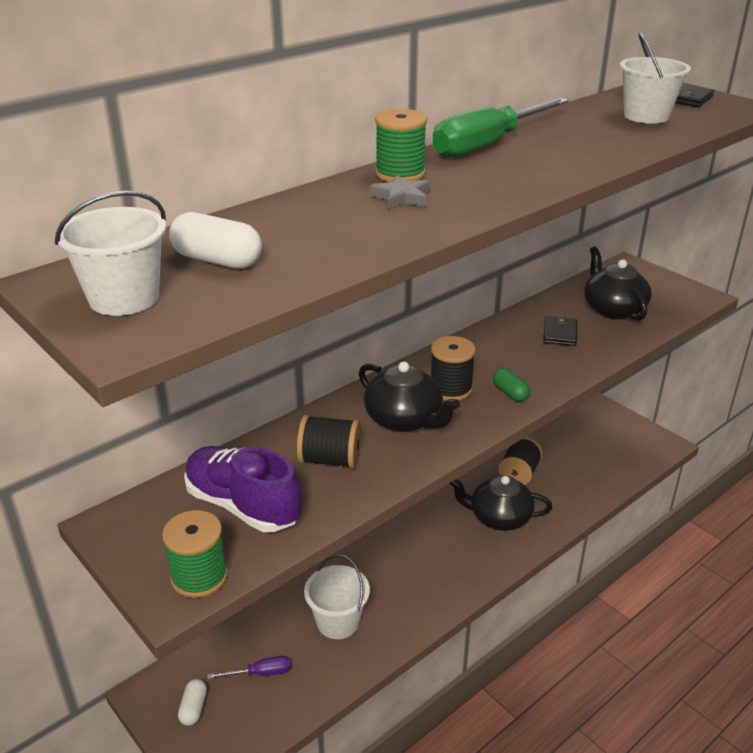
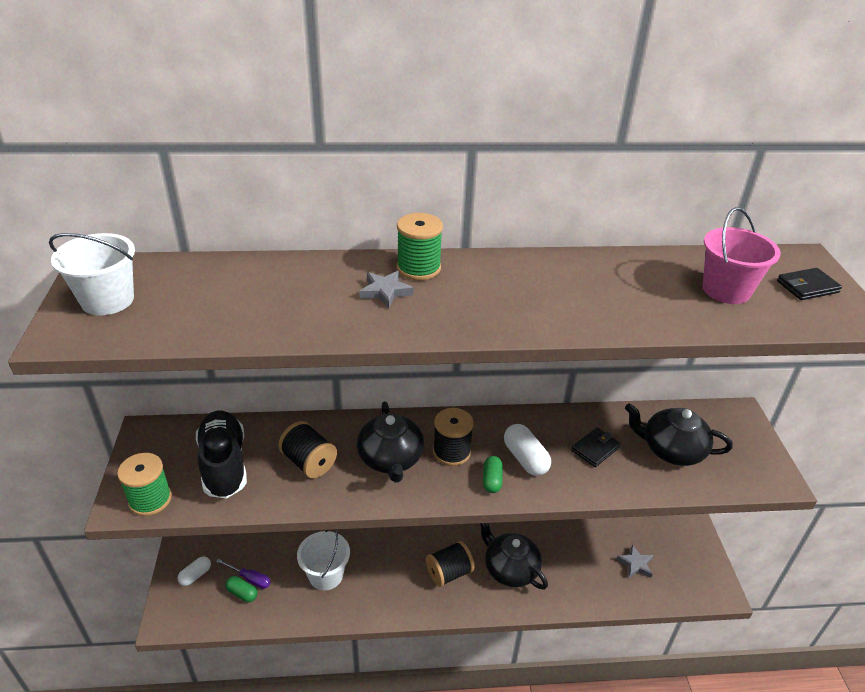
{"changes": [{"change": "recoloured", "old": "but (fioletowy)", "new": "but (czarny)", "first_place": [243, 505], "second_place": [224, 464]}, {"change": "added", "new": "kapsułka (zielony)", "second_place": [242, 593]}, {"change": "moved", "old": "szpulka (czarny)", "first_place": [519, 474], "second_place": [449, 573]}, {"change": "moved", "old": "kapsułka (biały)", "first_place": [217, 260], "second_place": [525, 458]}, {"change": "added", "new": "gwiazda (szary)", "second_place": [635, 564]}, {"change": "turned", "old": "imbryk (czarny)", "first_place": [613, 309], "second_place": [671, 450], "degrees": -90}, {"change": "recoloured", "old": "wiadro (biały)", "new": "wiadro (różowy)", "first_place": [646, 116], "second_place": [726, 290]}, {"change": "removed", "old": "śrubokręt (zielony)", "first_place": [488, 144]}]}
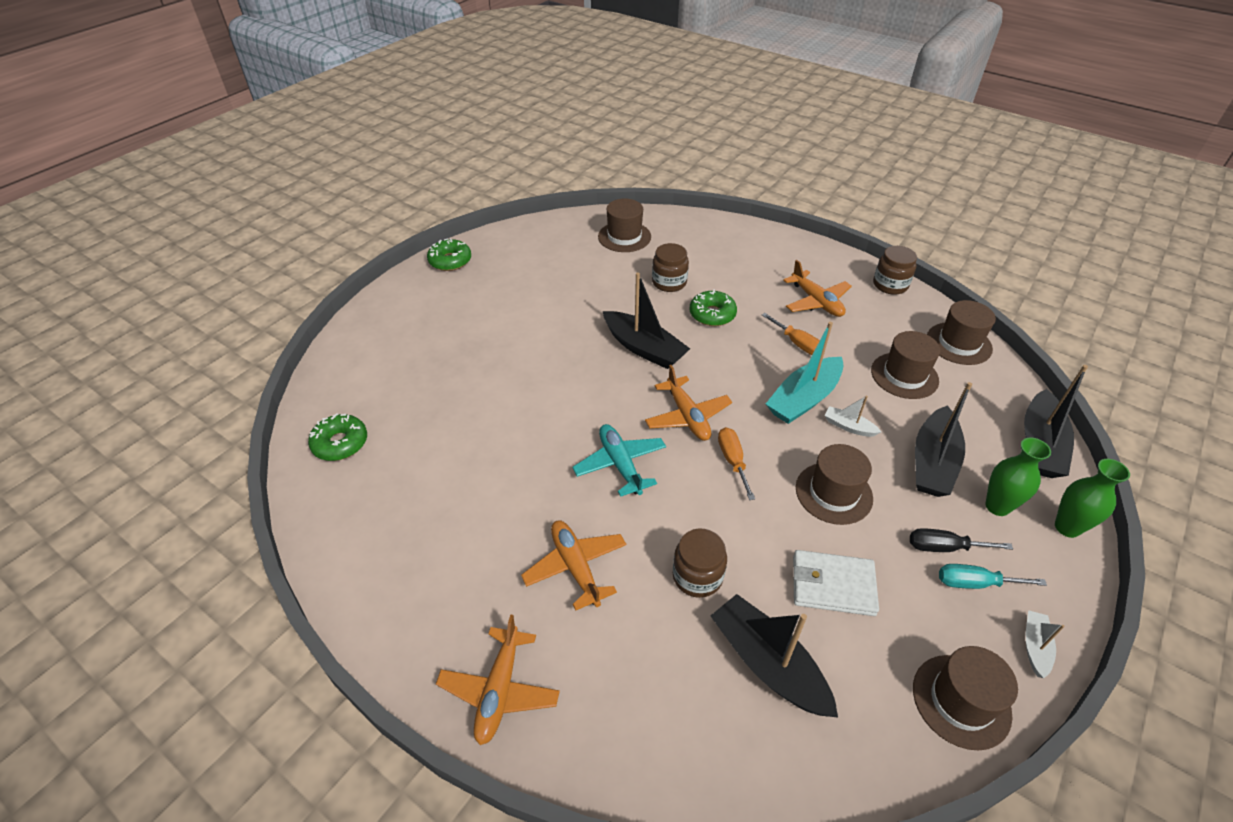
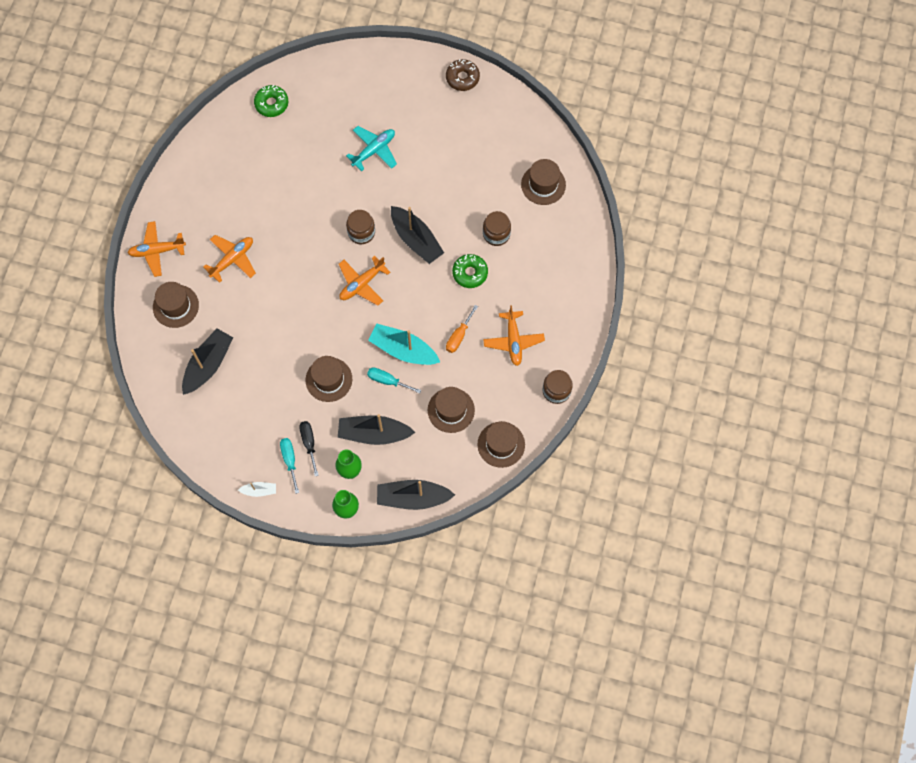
{"changes": [{"change": "moved", "old": "kapelusz (brązowy)", "first_place": [961, 701], "second_place": [175, 306]}, {"change": "moved", "old": "samolot (turkusowy)", "first_place": [620, 464], "second_place": [374, 150]}, {"change": "moved", "old": "słoik (brązowy)", "first_place": [697, 576], "second_place": [361, 232]}, {"change": "replaced", "old": "łódka (biały)", "new": "śrubokręt (turkusowy)", "first_place": [849, 427], "second_place": [387, 381]}, {"change": "turned", "old": "łódka (czarny)", "first_place": [644, 348], "second_place": [416, 239], "degrees": -60}, {"change": "recoloured", "old": "donut (zielony)", "new": "donut (brązowy)", "first_place": [450, 261], "second_place": [462, 78]}, {"change": "turned", "old": "samolot (pomarańczowy)", "first_place": [816, 301], "second_place": [513, 341], "degrees": -45}, {"change": "removed", "old": "śrubokręt (pomarańczowy)", "first_place": [733, 461]}, {"change": "removed", "old": "portfel (biały)", "first_place": [832, 585]}]}
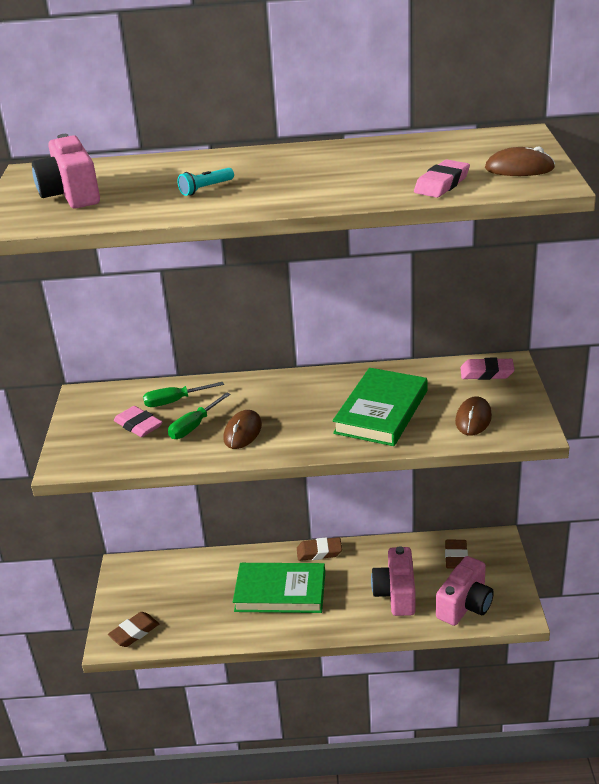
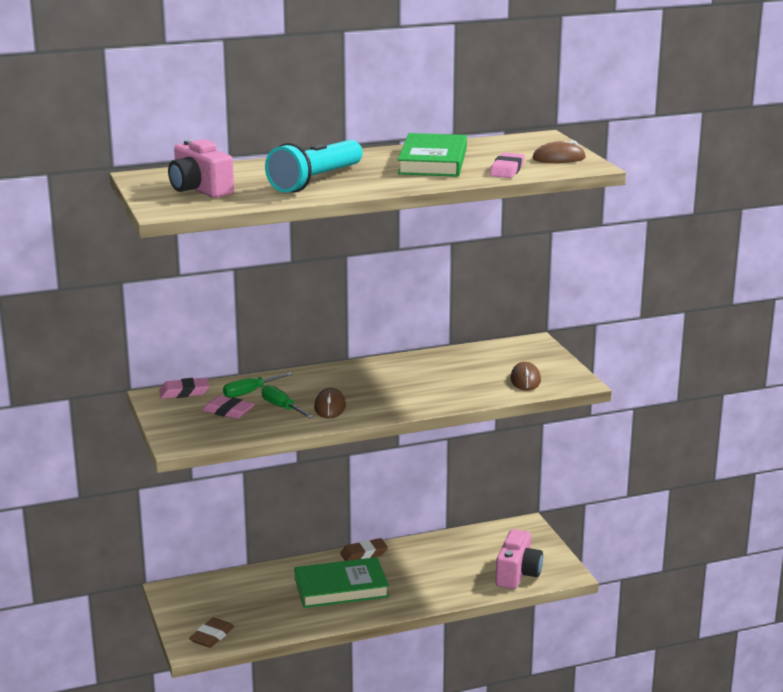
{"changes": [{"change": "moved", "old": "gumka do mazania (różowy)", "first_place": [486, 373], "second_place": [184, 392]}, {"change": "turned", "old": "śrubokręt (zielony)", "first_place": [194, 426], "second_place": [281, 407], "degrees": 120}, {"change": "resized", "old": "latarka (turkusowy)", "first_place": [206, 189], "second_place": [316, 181], "factor": 2.47}, {"change": "moved", "old": "książka (zielony)", "first_place": [381, 412], "second_place": [432, 161]}, {"change": "removed", "old": "aparat fotograficzny (różowy)", "first_place": [396, 593]}, {"change": "removed", "old": "gumka do mazania (brązowy)", "first_place": [456, 557]}]}
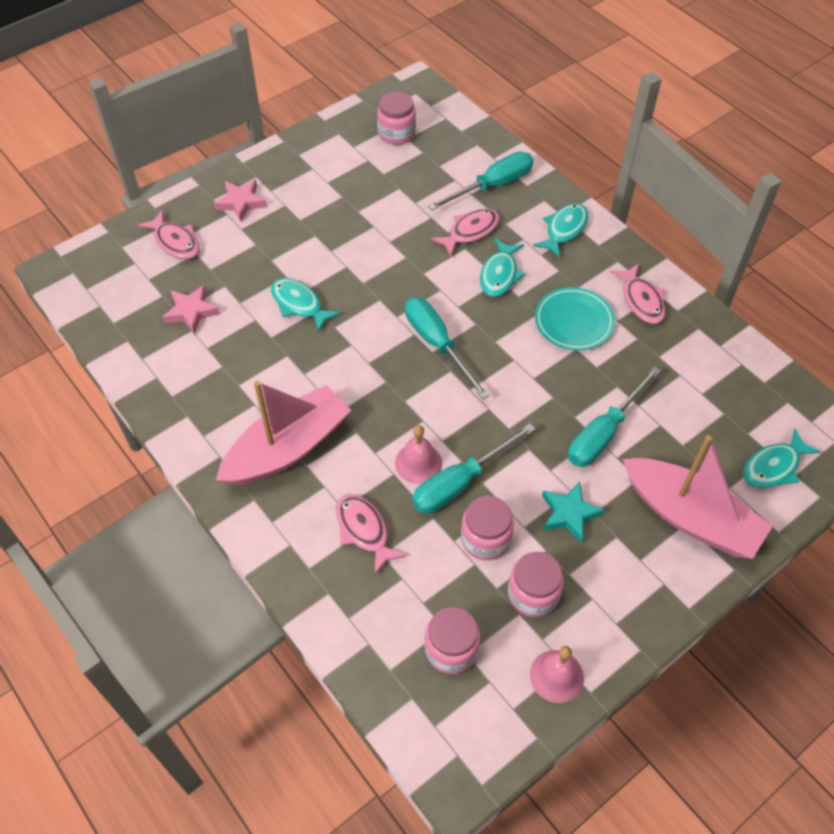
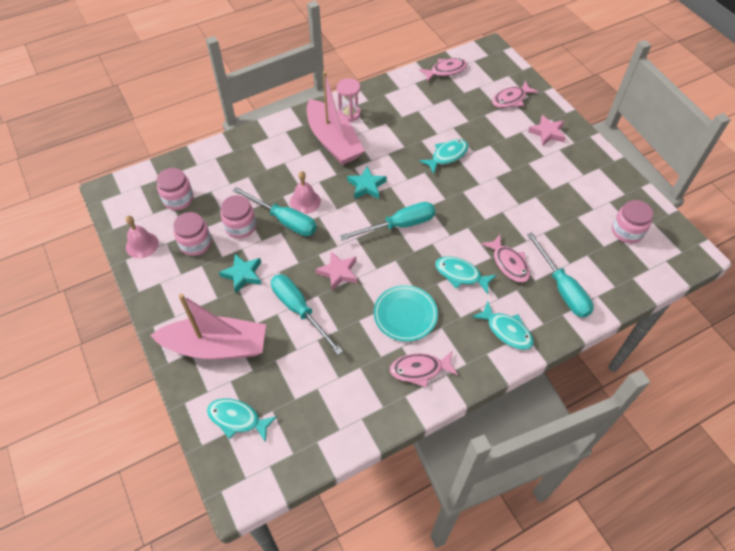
{"changes": [{"change": "turned", "old": "łódka (różowy)", "first_place": [690, 517], "second_place": [216, 346], "degrees": -135}, {"change": "turned", "old": "ryba (turkusowy)", "first_place": [774, 467], "second_place": [237, 419], "degrees": -45}, {"change": "turned", "old": "śrubokręt (turkusowy)", "first_place": [460, 482], "second_place": [284, 220], "degrees": 150}, {"change": "moved", "old": "gwiazda (różowy)", "first_place": [191, 311], "second_place": [338, 272]}, {"change": "added", "new": "klepsydra (różowy)", "second_place": [349, 114]}, {"change": "added", "new": "gwiazda (turkusowy)", "second_place": [366, 186]}, {"change": "moved", "old": "ryba (różowy)", "first_place": [364, 530], "second_place": [446, 71]}]}
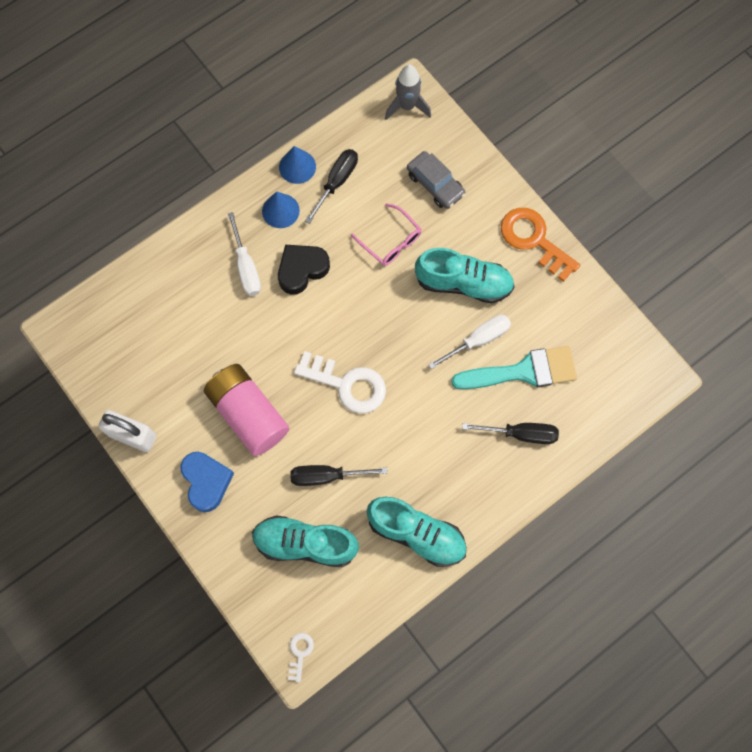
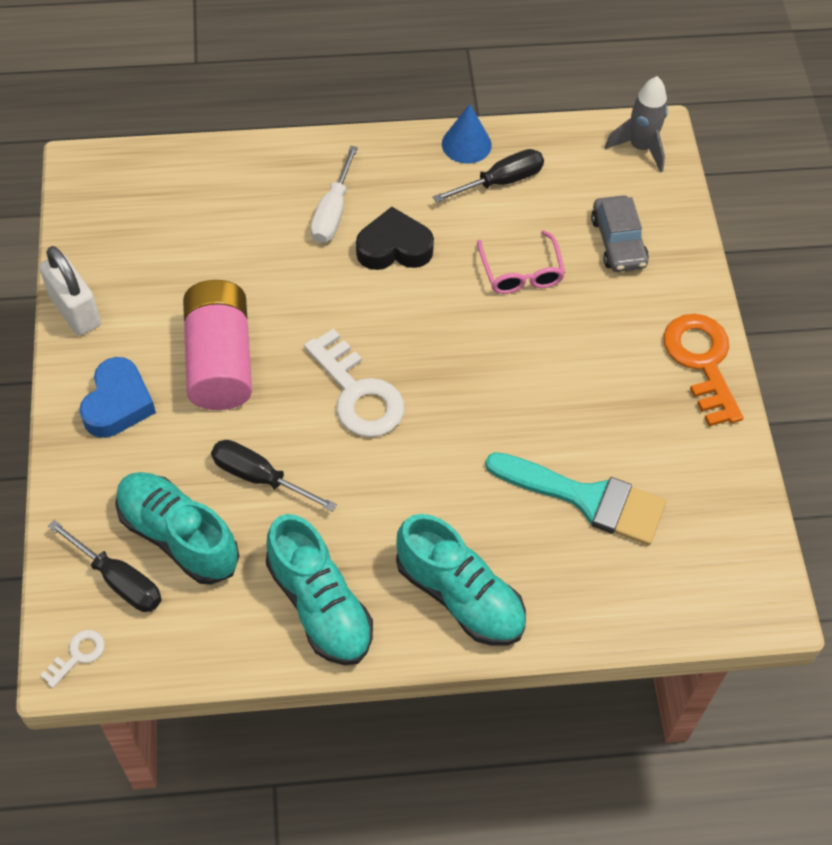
{"changes": [{"change": "moved", "old": "śrubokręt (czarny)", "first_place": [520, 434], "second_place": [118, 580]}, {"change": "moved", "old": "but (turkusowy)", "first_place": [463, 283], "second_place": [460, 596]}, {"change": "removed", "old": "stożek (niebieski)", "first_place": [280, 210]}, {"change": "removed", "old": "śrubokręt (biały)", "first_place": [478, 340]}]}
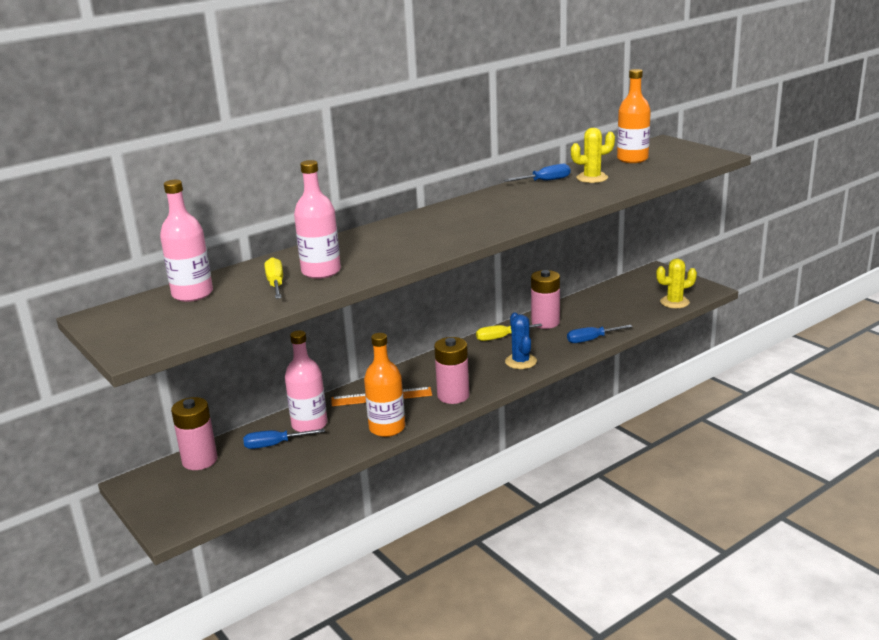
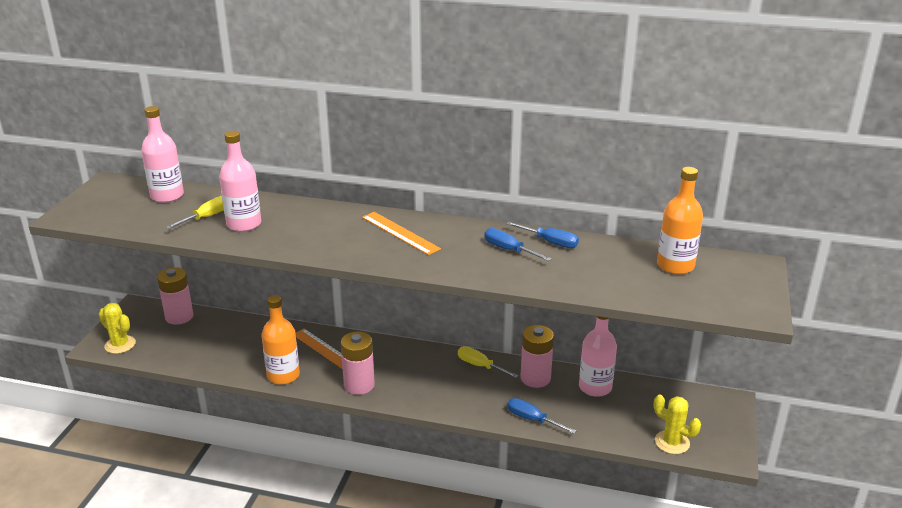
{"changes": [{"change": "moved", "old": "kaktus (żółty)", "first_place": [592, 178], "second_place": [120, 344]}, {"change": "added", "new": "linijka (pomarańczowy)", "second_place": [400, 233]}, {"change": "moved", "old": "śrubokręt (niebieski)", "first_place": [274, 445], "second_place": [508, 250]}, {"change": "moved", "old": "butelka (różowy)", "first_place": [309, 425], "second_place": [595, 387]}, {"change": "removed", "old": "kaktus (niebieski)", "first_place": [521, 361]}]}
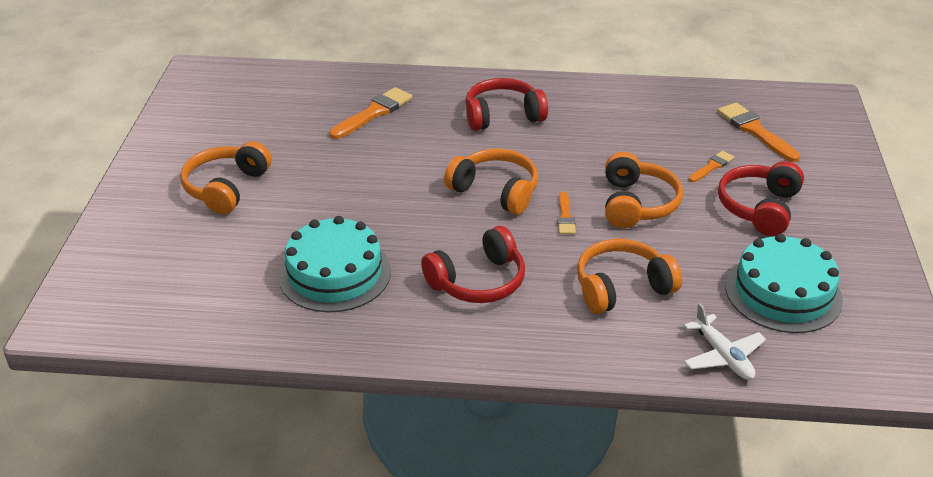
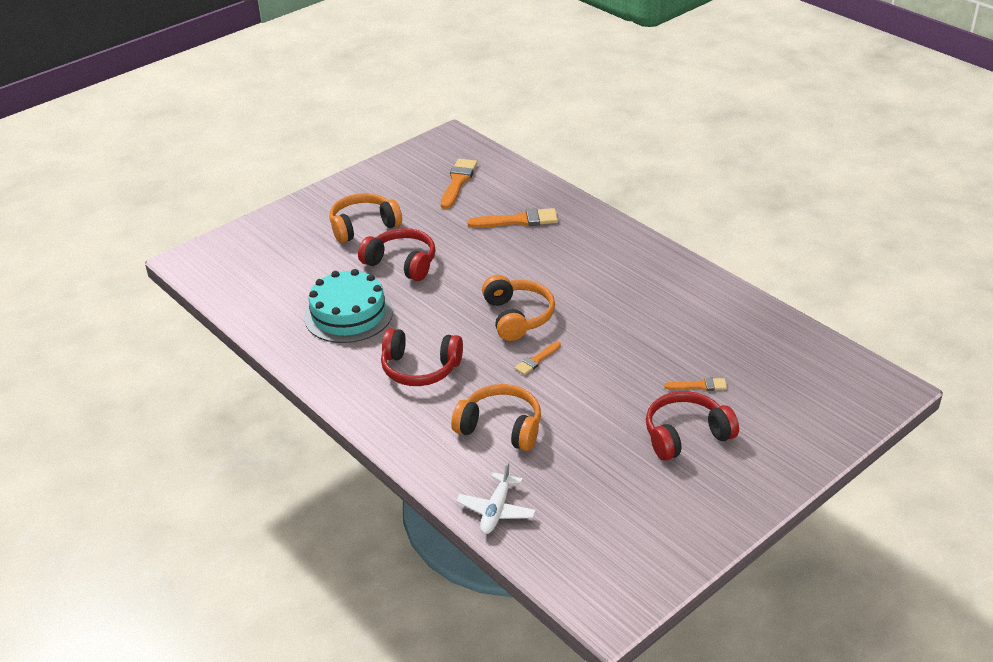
{"changes": [{"change": "moved", "old": "słuchawki (czerwony)", "first_place": [502, 116], "second_place": [402, 263]}, {"change": "moved", "old": "pędzel (pomarańczowy)", "first_place": [755, 131], "second_place": [458, 182]}, {"change": "removed", "old": "słuchawki (pomarańczowy)", "first_place": [637, 204]}, {"change": "removed", "old": "tort (turkusowy)", "first_place": [783, 293]}]}
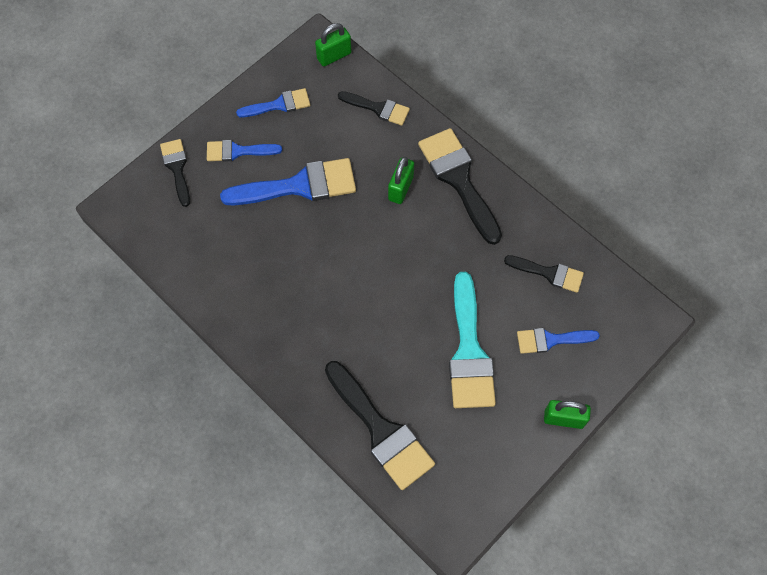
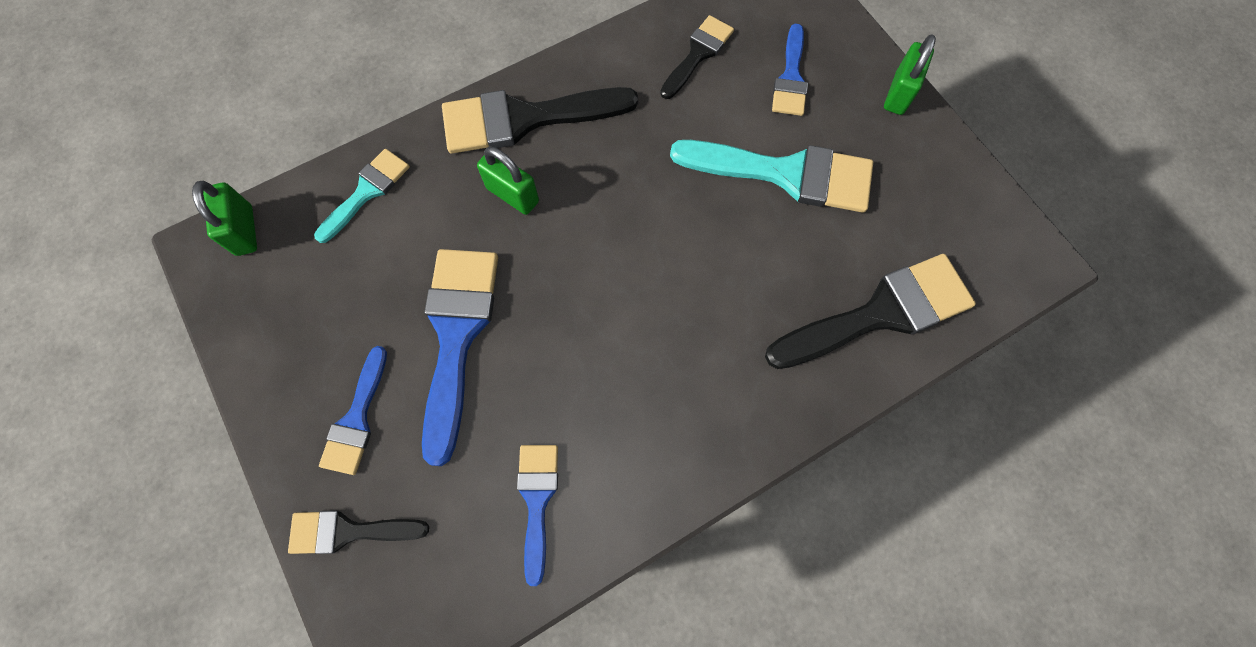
{"changes": [{"change": "recoloured", "old": "pędzel (czarny)", "new": "pędzel (turkusowy)", "first_place": [378, 108], "second_place": [367, 191]}, {"change": "moved", "old": "pędzel (niebieski)", "first_place": [279, 105], "second_place": [537, 500]}]}
